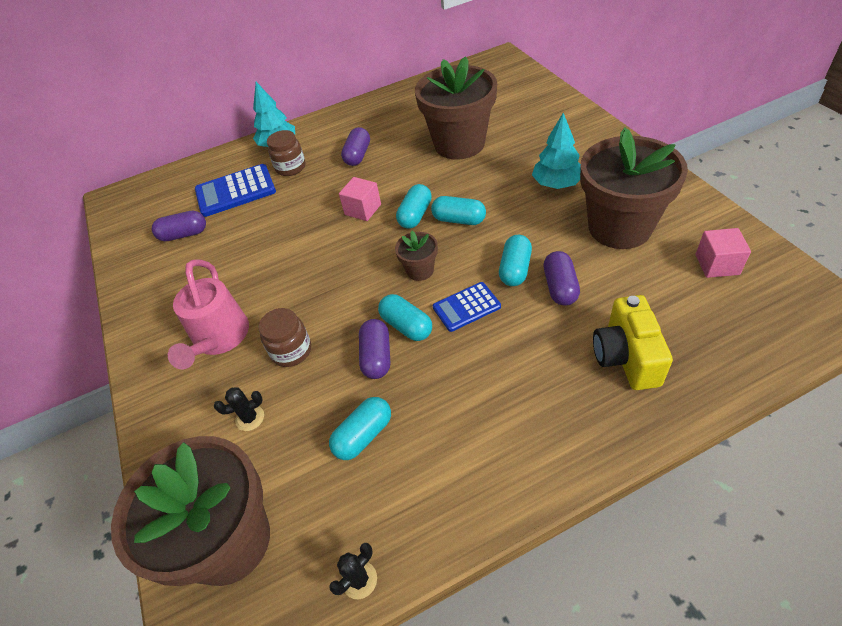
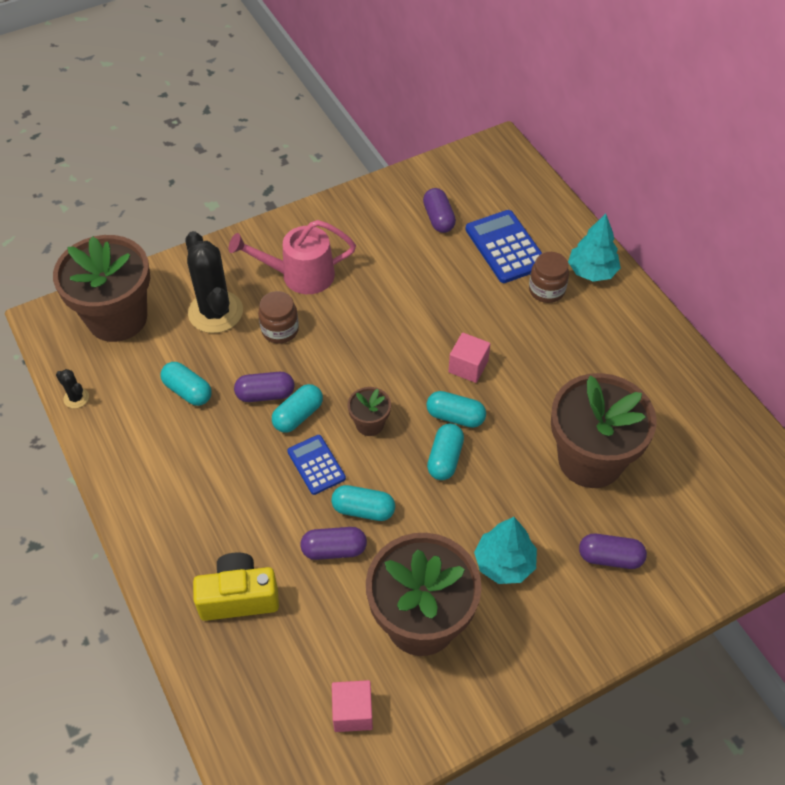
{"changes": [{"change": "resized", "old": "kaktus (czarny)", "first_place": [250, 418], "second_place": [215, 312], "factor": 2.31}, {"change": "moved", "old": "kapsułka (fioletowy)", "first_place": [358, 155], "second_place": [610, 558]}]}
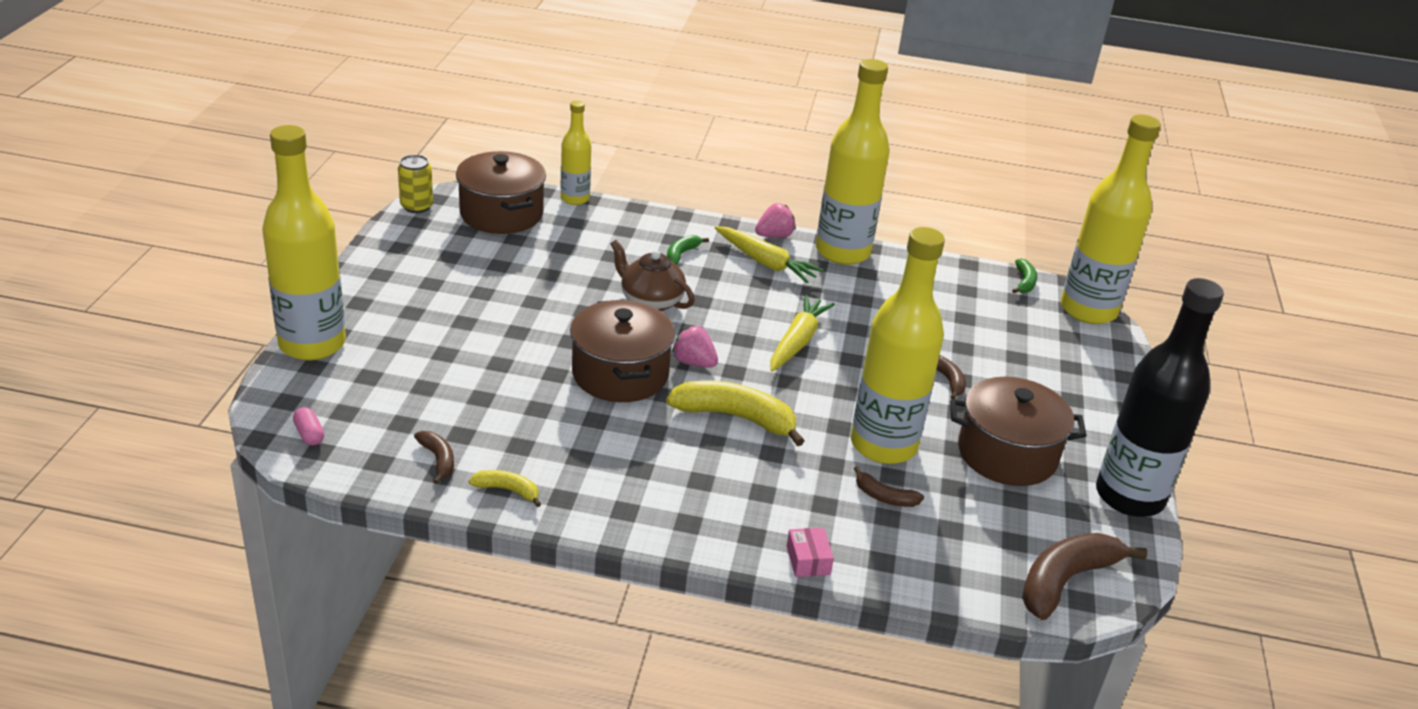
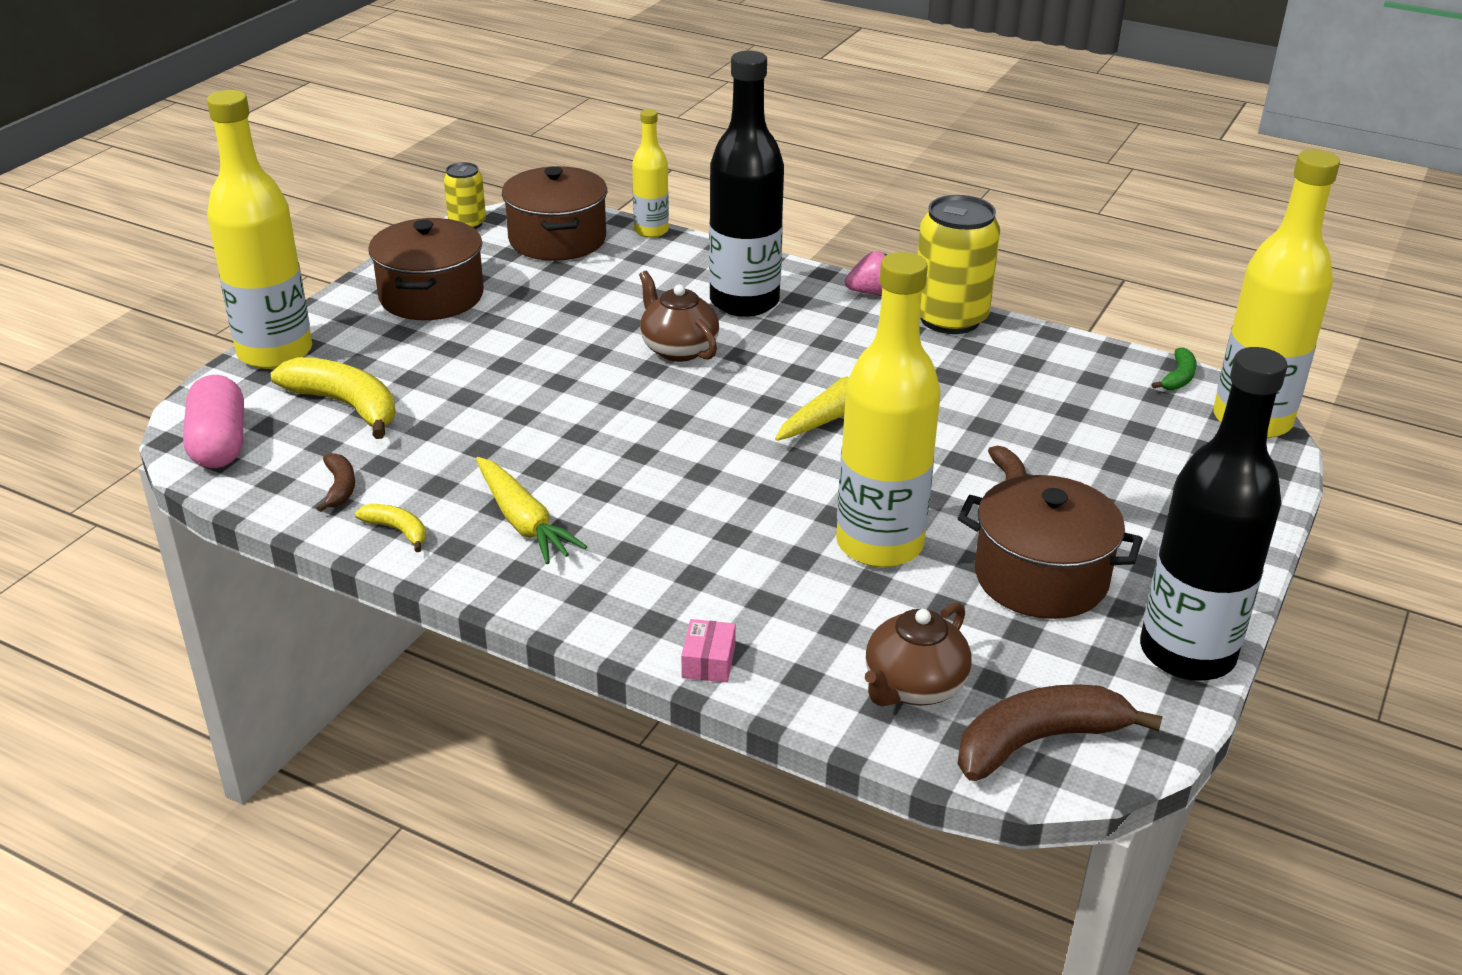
{"changes": [{"change": "resized", "old": "kapsułka (różowy)", "first_place": [309, 434], "second_place": [219, 443], "factor": 2.19}, {"change": "moved", "old": "banan (żółty)", "first_place": [736, 417], "second_place": [346, 405]}, {"change": "moved", "old": "garnek (brązowy)", "first_place": [620, 374], "second_place": [431, 296]}, {"change": "moved", "old": "marchewka (żółty)", "first_place": [766, 263], "second_place": [523, 522]}, {"change": "replaced", "old": "banan (zielony)", "new": "butelka (czarny)", "first_place": [681, 254], "second_place": [744, 302]}, {"change": "added", "new": "imbryk (brązowy)", "second_place": [913, 687]}, {"change": "replaced", "old": "butelka (żółty)", "new": "puszka (żółty)", "first_place": [842, 252], "second_place": [950, 318]}, {"change": "removed", "old": "truskawka (różowy)", "first_place": [694, 363]}, {"change": "removed", "old": "banan (brązowy)", "first_place": [884, 497]}]}
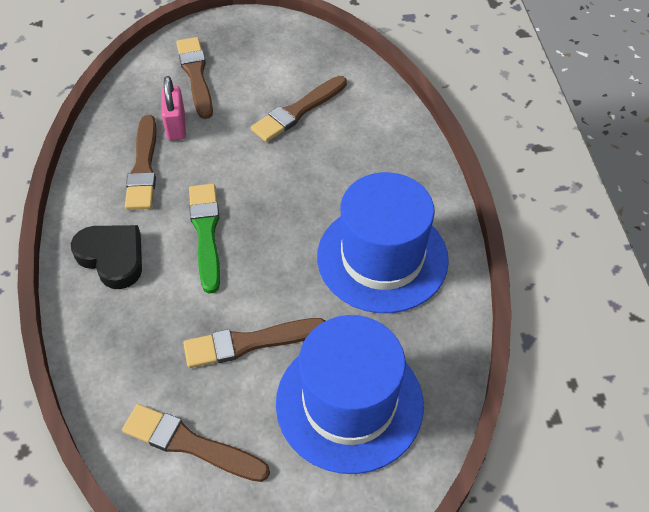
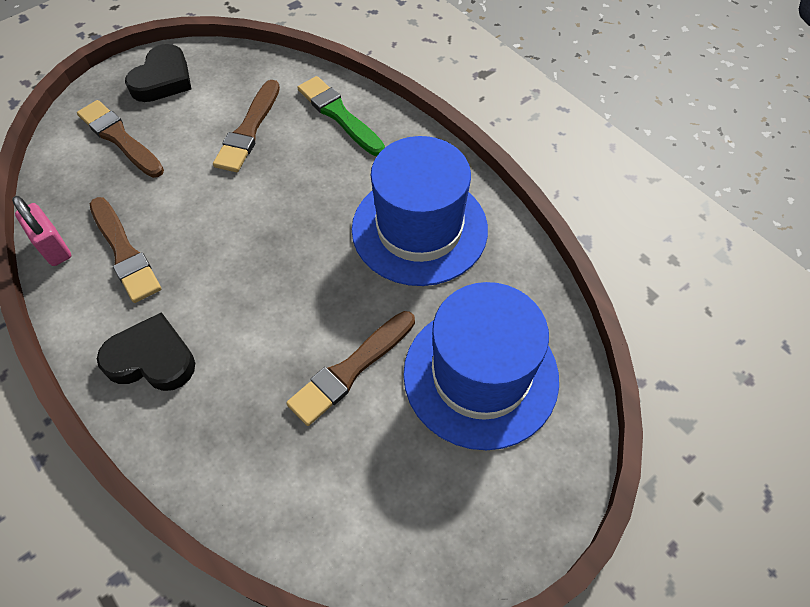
{"changes": [{"change": "moved", "old": "kłódka (różowy)", "first_place": [176, 126], "second_place": [54, 247]}, {"change": "added", "new": "serce (czarny)", "second_place": [163, 79]}, {"change": "moved", "old": "pędzel (zielony)", "first_place": [206, 233], "second_place": [339, 115]}, {"change": "removed", "old": "pędzel (brązowy)", "first_place": [191, 444]}]}
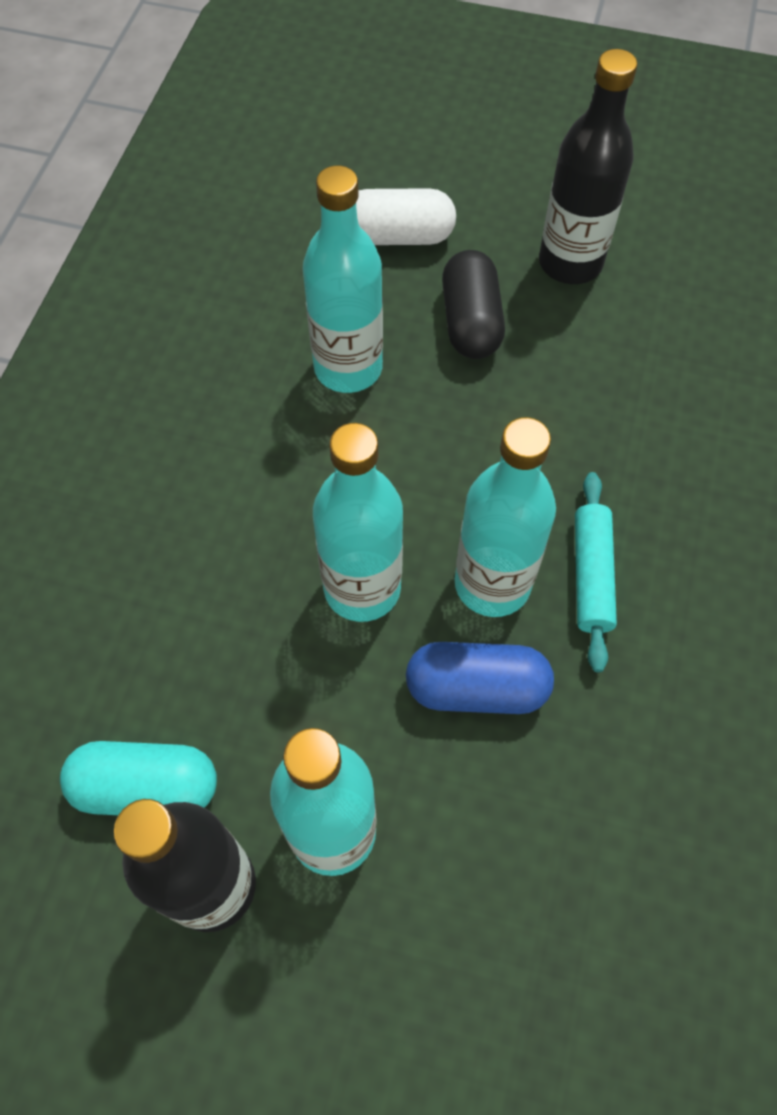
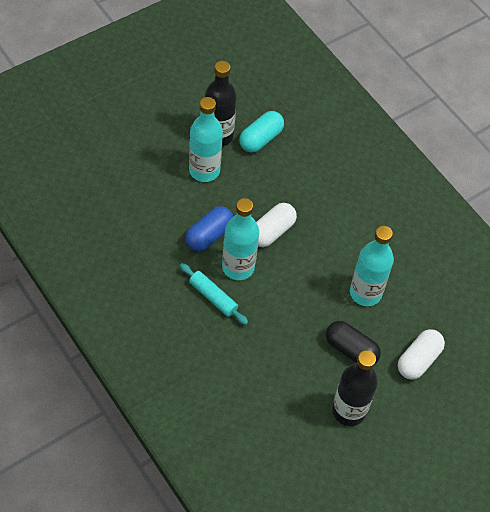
{"changes": [{"change": "replaced", "old": "butelka (turkusowy)", "new": "kapsułka (biały)", "first_place": [362, 588], "second_place": [272, 231]}]}
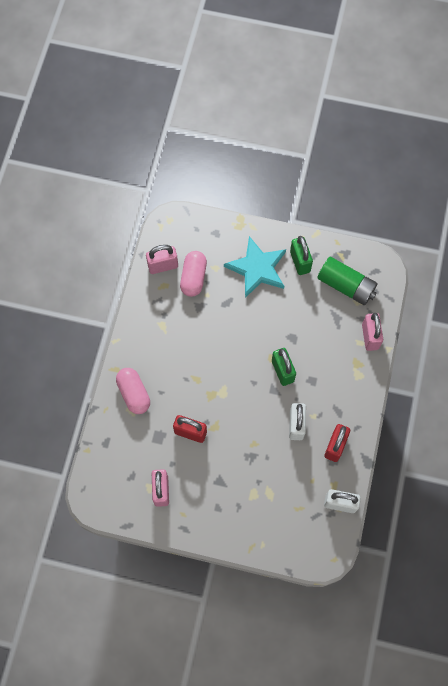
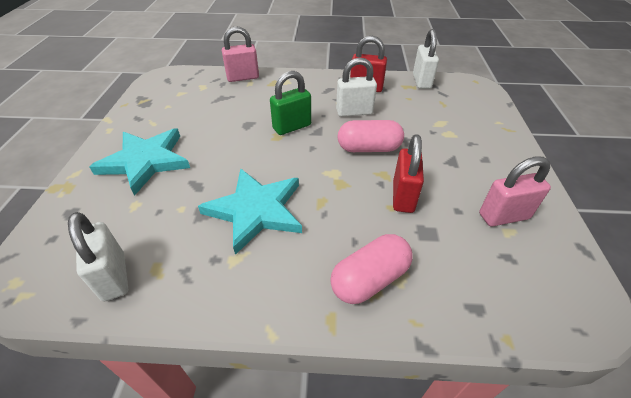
{"changes": [{"change": "recoloured", "old": "kłódka (różowy)", "new": "kłódka (biały)", "first_place": [163, 266], "second_place": [114, 276]}, {"change": "added", "new": "gwiazda (turkusowy)", "second_place": [256, 210]}, {"change": "moved", "old": "kapsułka (różowy)", "first_place": [193, 278], "second_place": [368, 148]}, {"change": "removed", "old": "kłódka (zielony)", "first_place": [300, 262]}, {"change": "removed", "old": "bateria (zielony)", "first_place": [346, 286]}]}
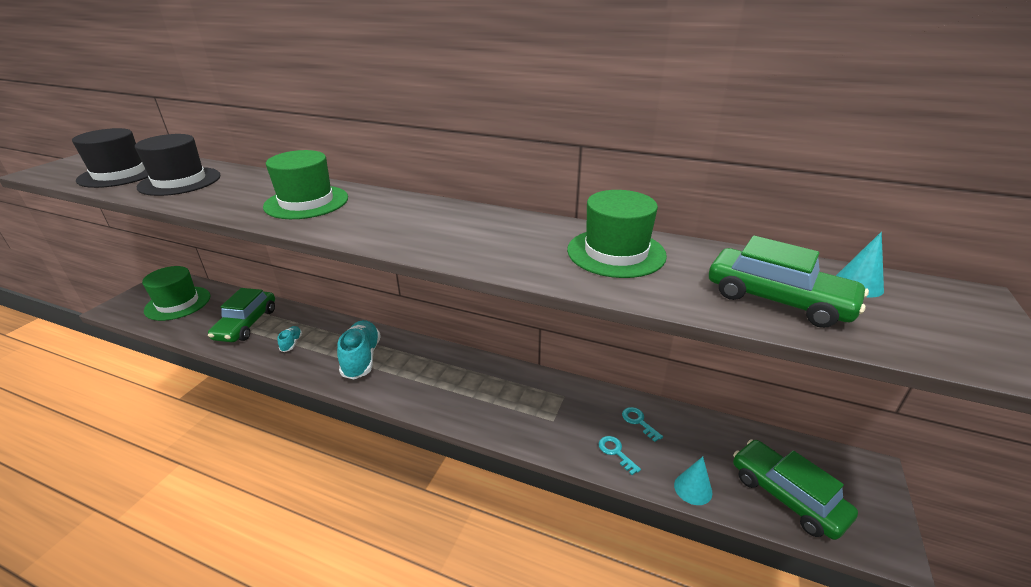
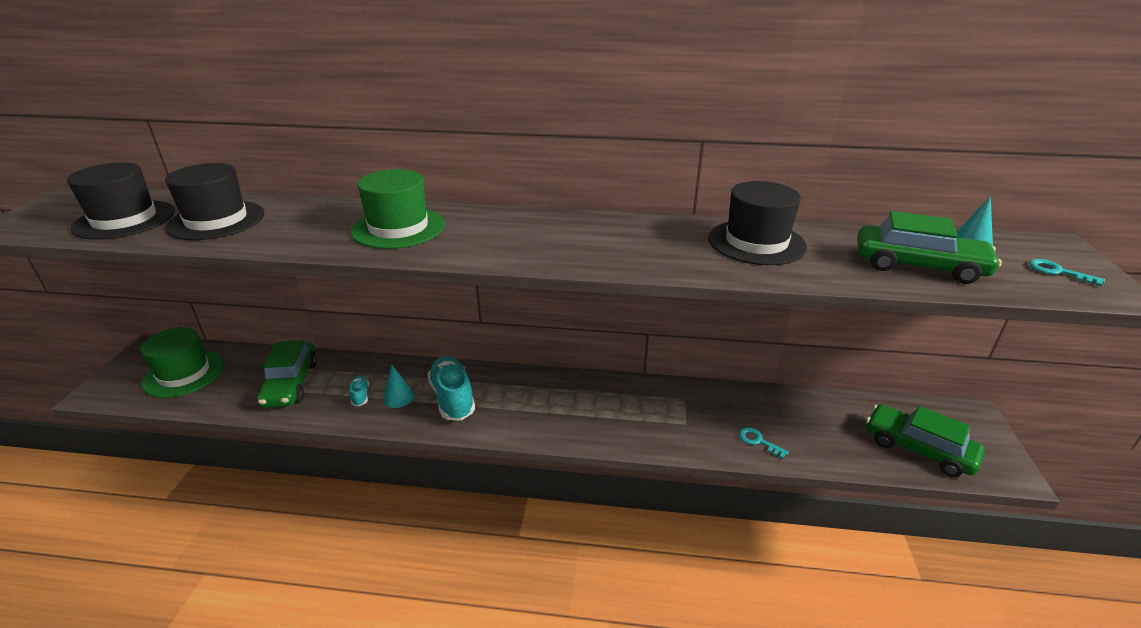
{"changes": [{"change": "moved", "old": "stożek (turkusowy)", "first_place": [693, 488], "second_place": [398, 397]}, {"change": "recoloured", "old": "kapelusz (zielony)", "new": "kapelusz (czarny)", "first_place": [616, 252], "second_place": [756, 242]}, {"change": "moved", "old": "klucz (turkusowy)", "first_place": [638, 422], "second_place": [1057, 272]}]}
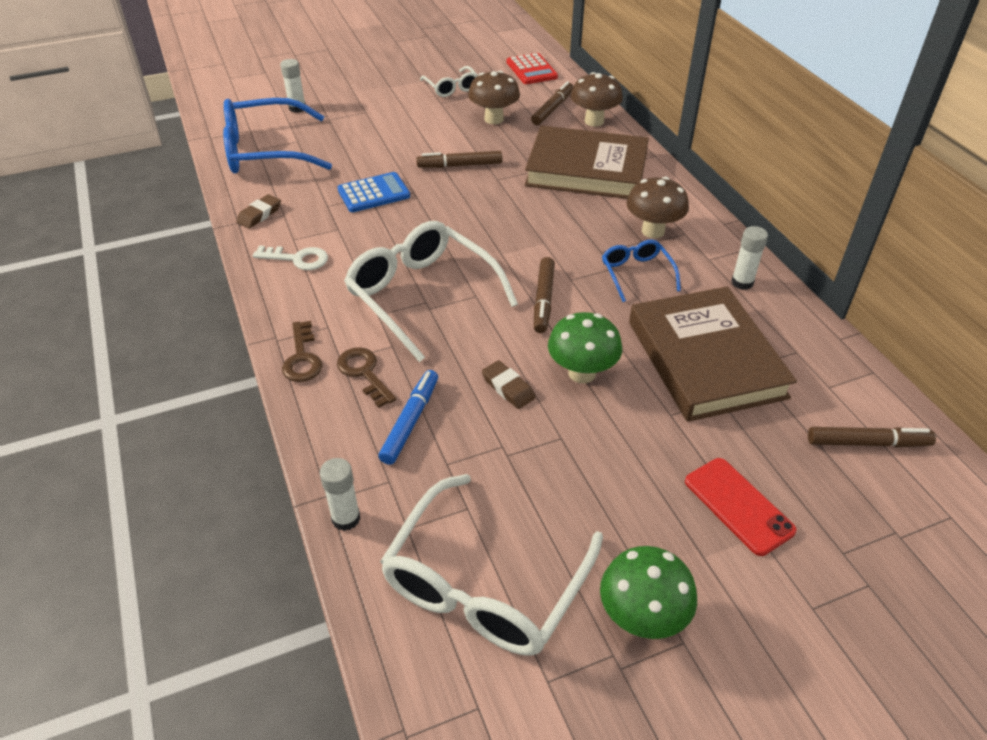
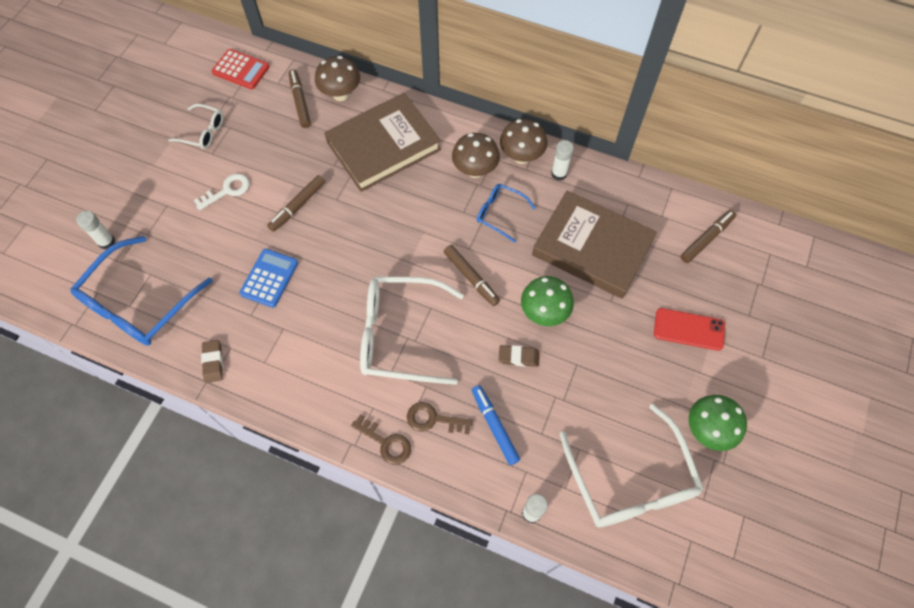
{"changes": [{"change": "moved", "old": "klucz (biały)", "first_place": [297, 259], "second_place": [227, 190]}, {"change": "moved", "old": "grzyb (brązowy)", "first_place": [494, 119], "second_place": [521, 156]}]}
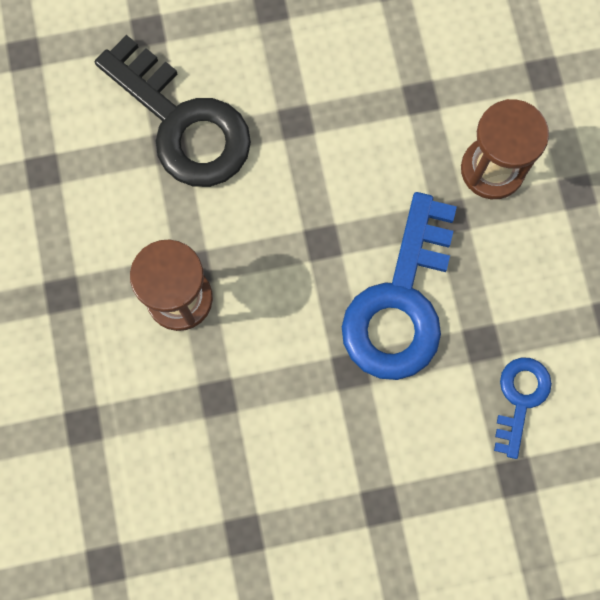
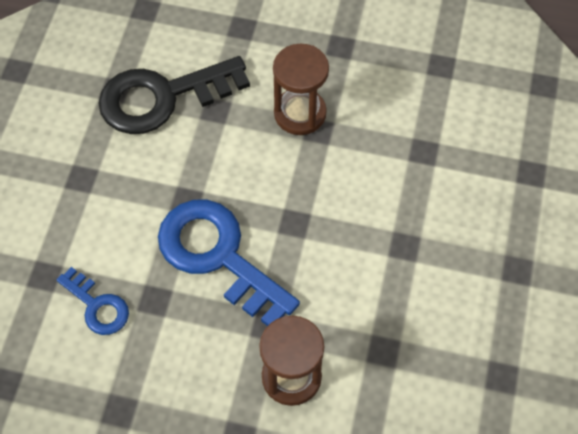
{"changes": [{"change": "moved", "old": "klucz (czarny)", "first_place": [182, 123], "second_place": [162, 97]}]}
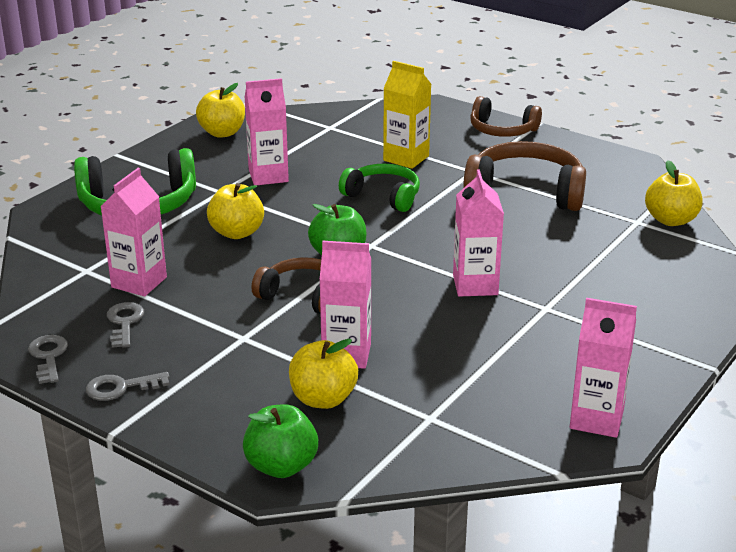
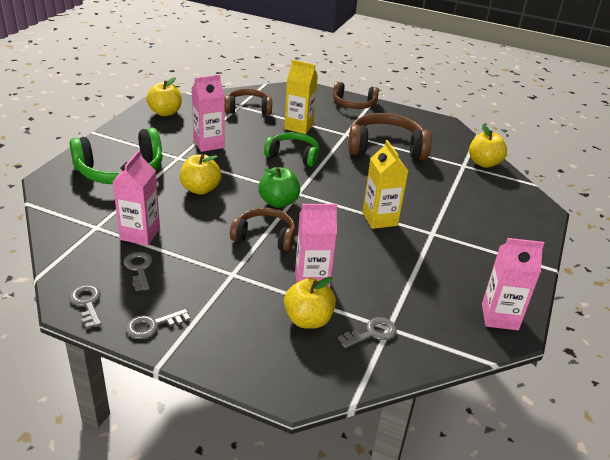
{"changes": [{"change": "added", "new": "słuchawki (brązowy)", "second_place": [248, 109]}, {"change": "added", "new": "klucz (szary)", "second_place": [372, 333]}, {"change": "recoloured", "old": "karton mleka (różowy)", "new": "karton mleka (żółty)", "first_place": [475, 285], "second_place": [379, 219]}, {"change": "removed", "old": "jabłko (zielony)", "first_place": [281, 466]}]}
